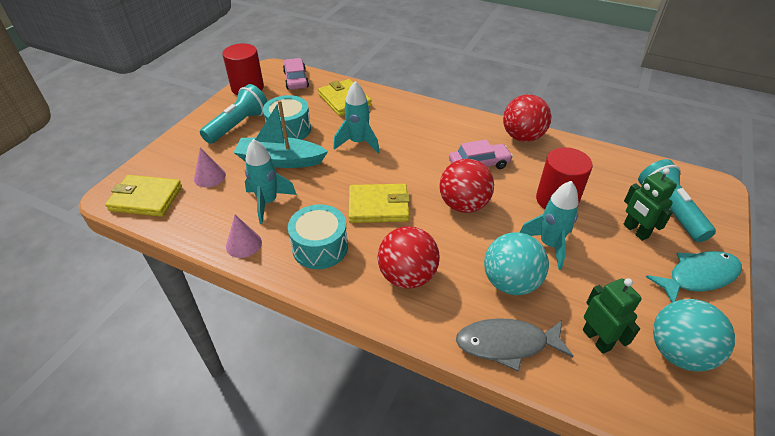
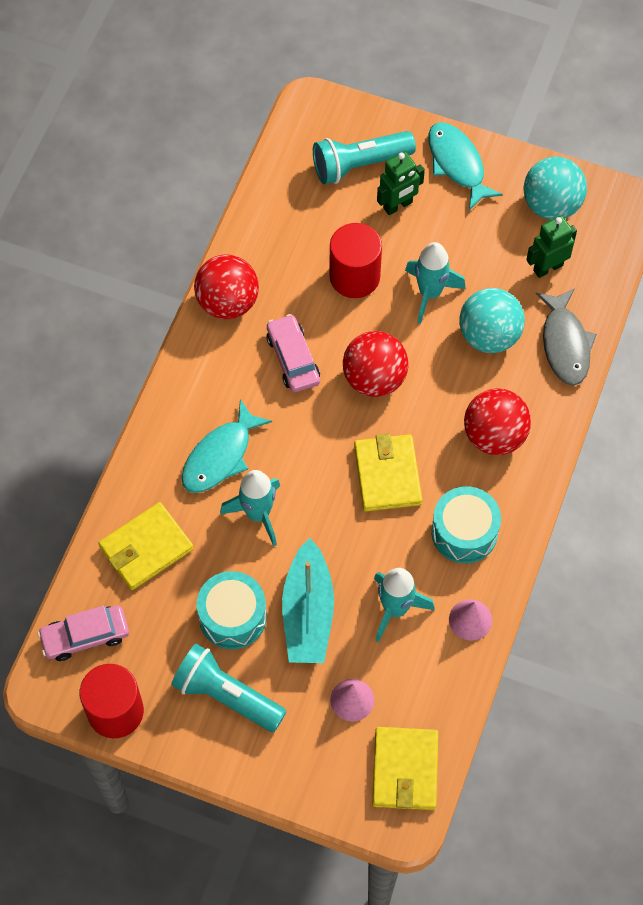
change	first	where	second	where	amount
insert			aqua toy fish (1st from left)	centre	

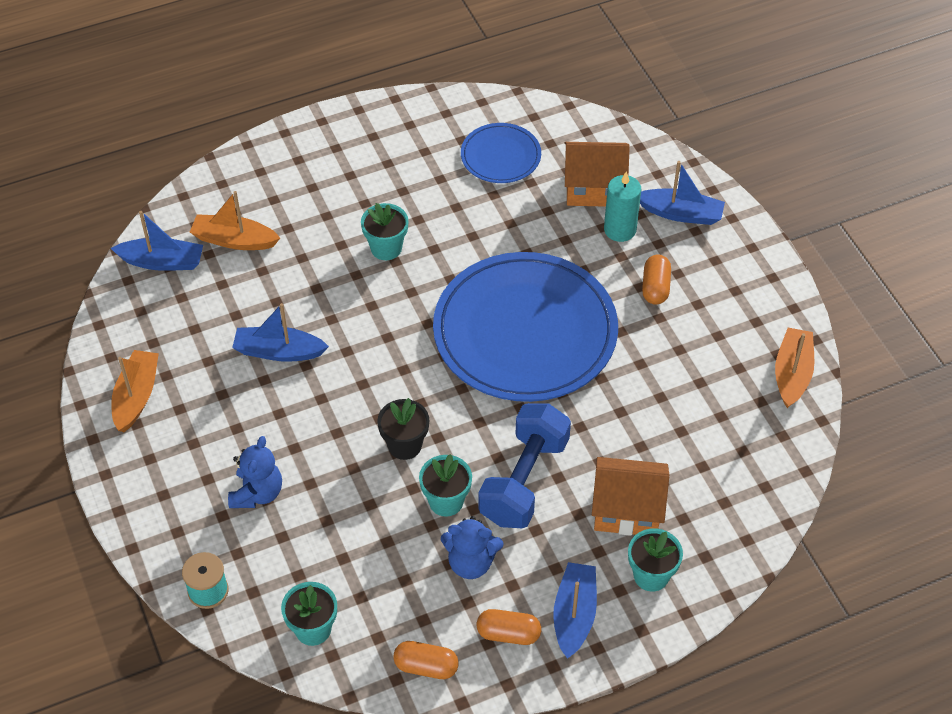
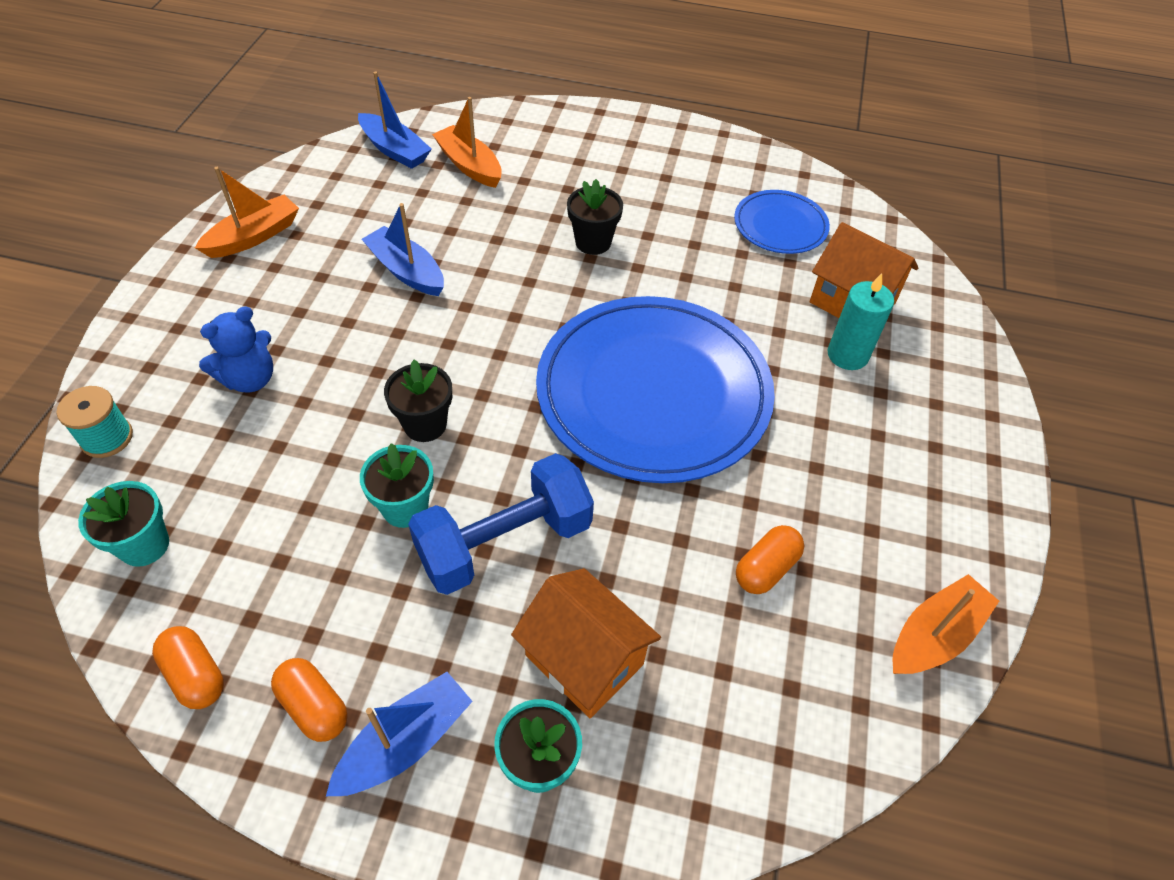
change	first	where	second	where	amount
delete	cobalt teddy bear (2nd from left)	bottom centre			
delete	cobalt boat (4th from left)	top right			
move	orange-coloured pill shape (3rd from left)	middle right		centre	
recolor	aqua potted plant (2nd from left)	top centre	ebony potted plant (2nd from left)	top centre	

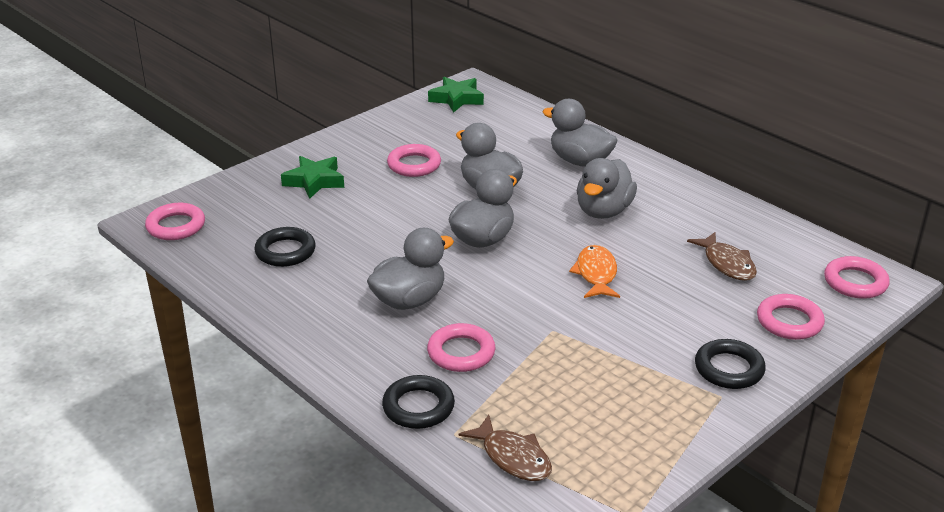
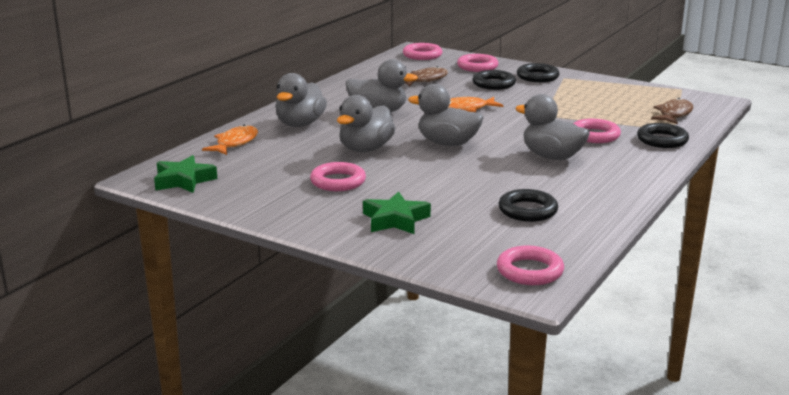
change	first	where	second	where	amount
insert			orange-coloured toy fish (1st from left)	middle left	
insert			ebony ring (1st from left)	top centre	

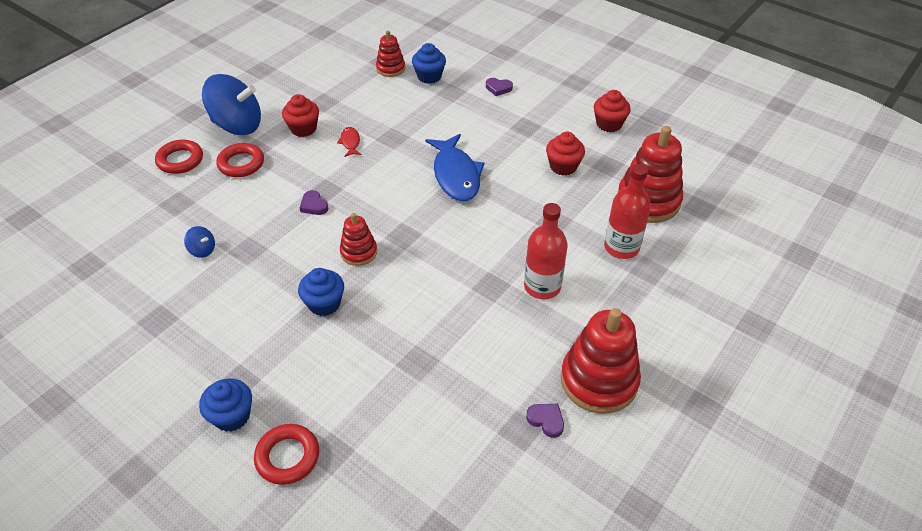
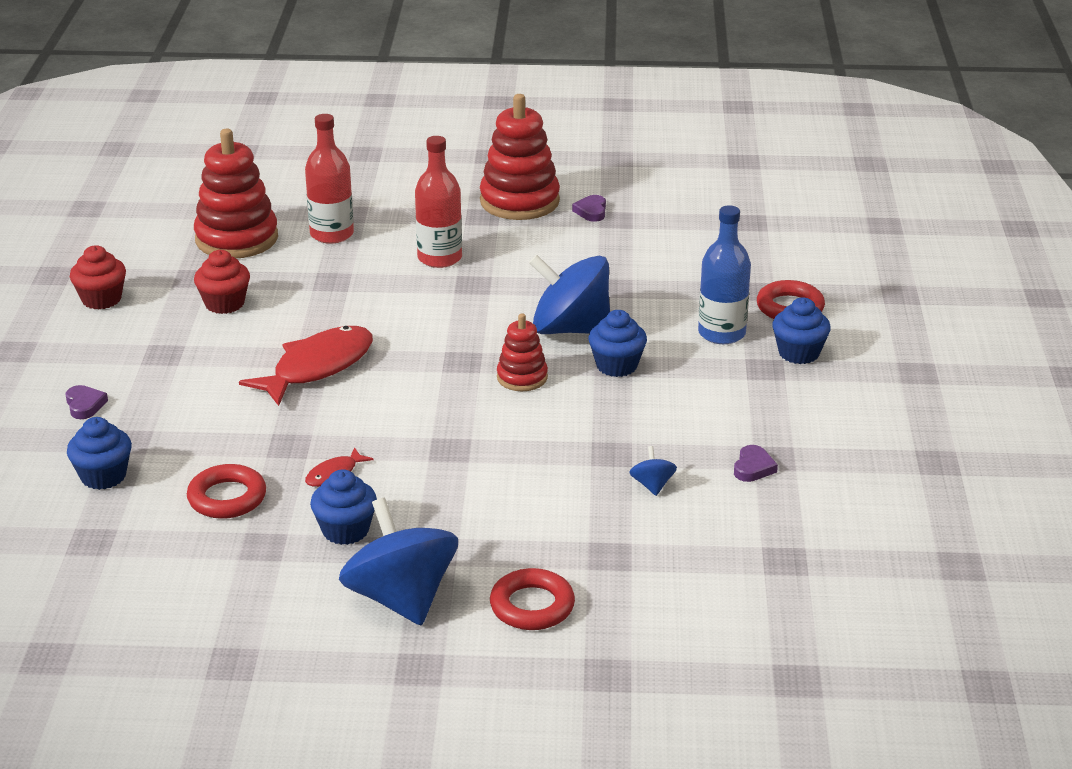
change	first	where	second	where	amount
delete	red ring stacker (2nd from left)	top centre			
insert			cobalt spinning top (2nd from left)	centre	
insert			cobalt flask	middle right	
move	red ring (2nd from left in the first image)	top left	red ring (1st from left)	middle left	
move	violet heart shape (1st from left in the first image)	centre	violet heart shape (3rd from left)	middle right	
recolor	red cupcake (1st from left)	top left	cobalt cupcake (2nd from left)	middle left	
recolor	cobalt toy fish	top centre	red toy fish (1st from left)	middle left	

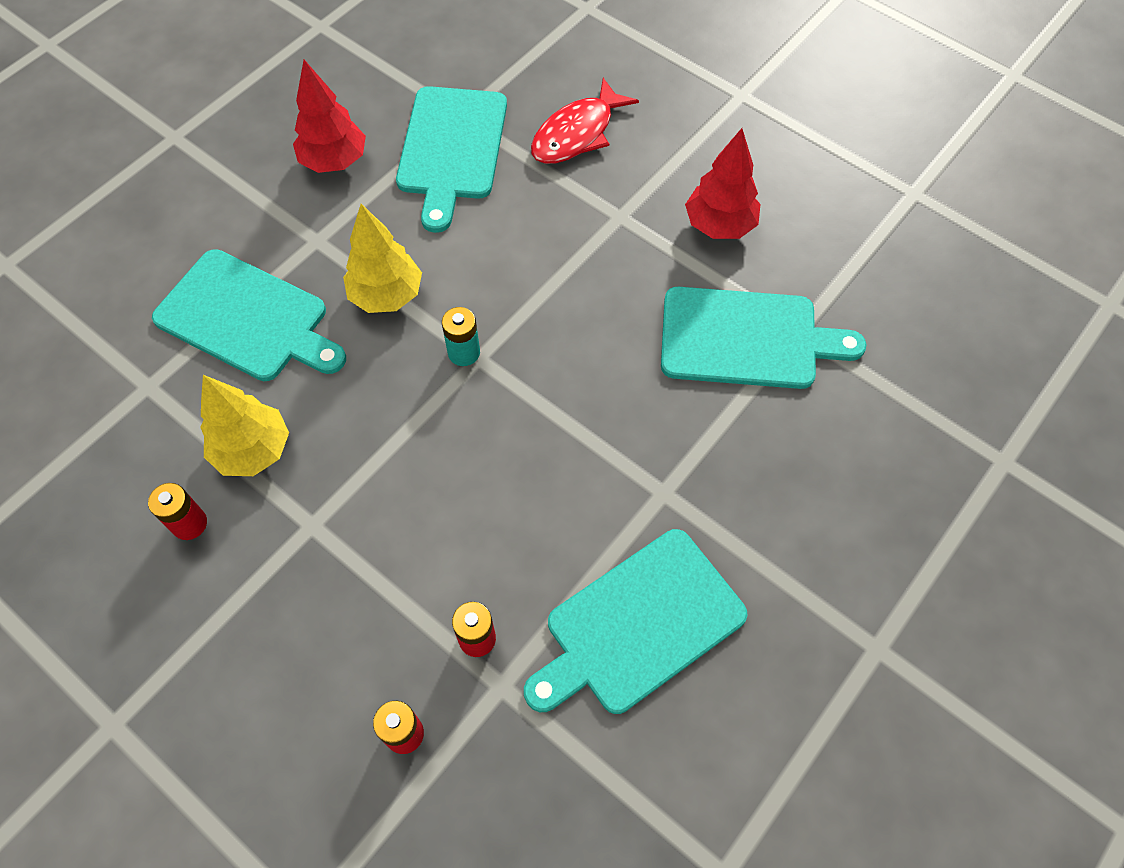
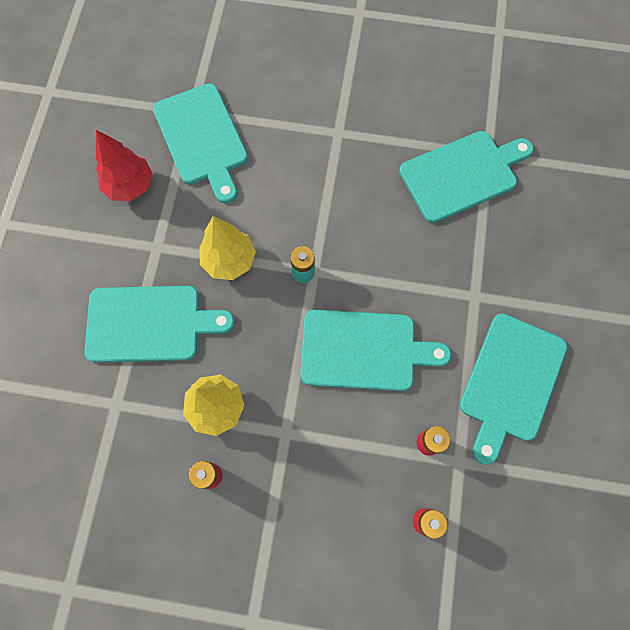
change	first	where	second	where	amount
delete	red toy fish	top centre			
delete	red tree (2nd from left)	top centre			
insert			aqua cutting board (3rd from left)	centre	

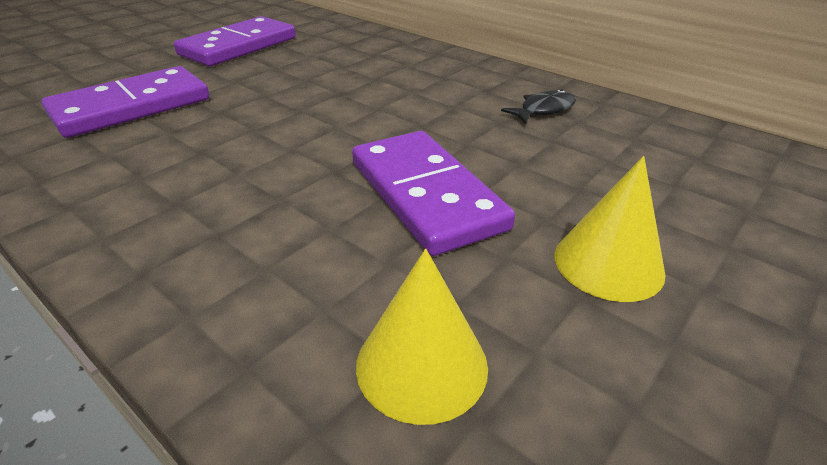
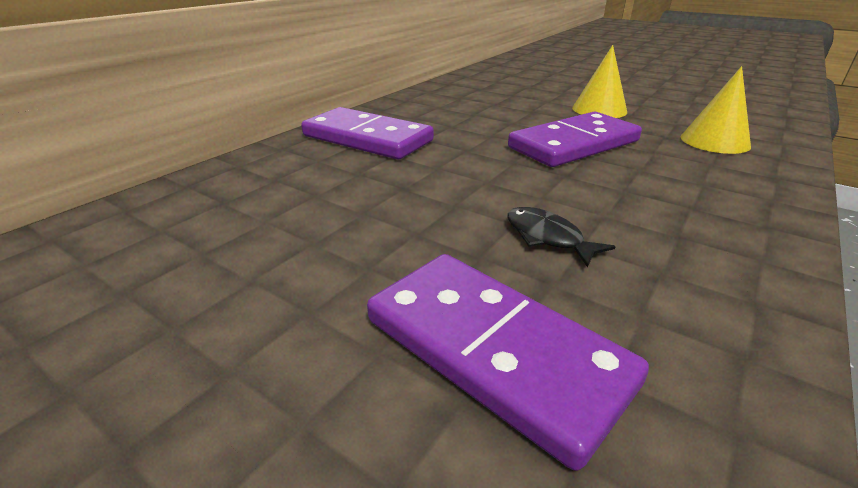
change	first	where	second	where	amount
move	violet domino tile (2nd from left in the first image)	top left	violet domino tile (1st from left)	top centre	
move	ebony toy fish	top centre		centre	

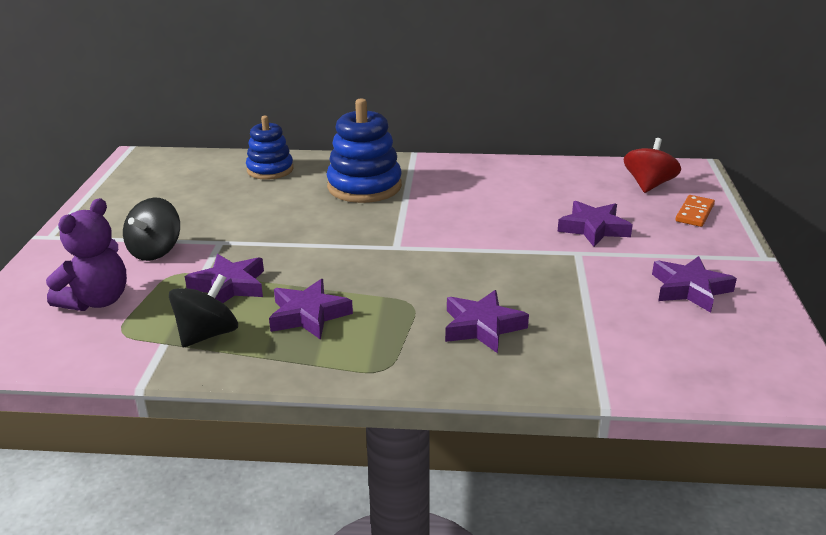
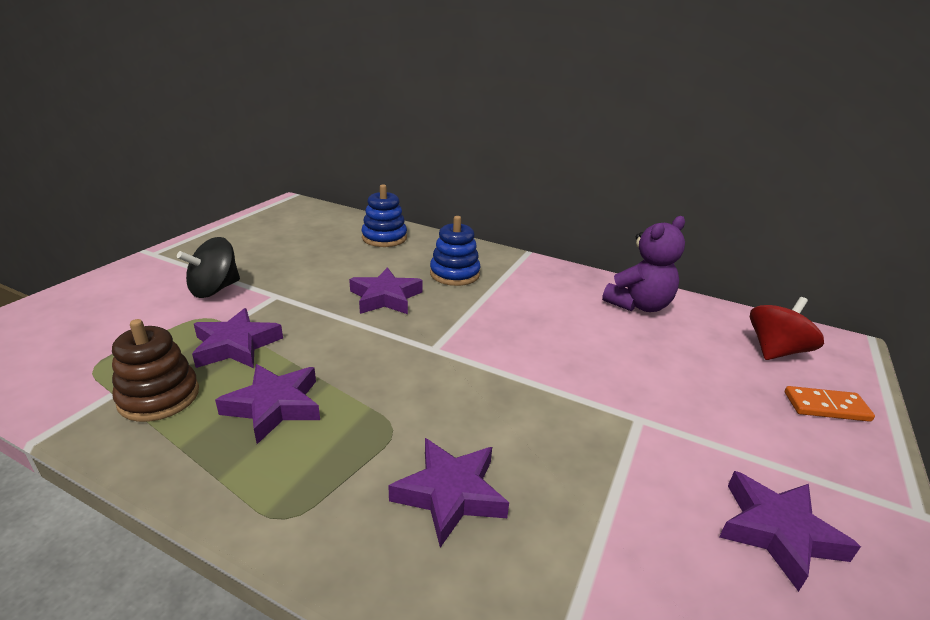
change	first	where	second	where	amount
move	violet teddy bear	middle left		middle right	
move	violet star (4th from left in the first image)	middle right	violet star (3rd from left)	centre	
replace	ebony spinning top (2nd from left)	middle left	dark brown ring stacker	middle left	
rotate	orange-coloured domino tile	middle right		middle right	45 degrees clockwise
resize	cobalt ring stacker (2nd from left)	top centre		centre	x0.65

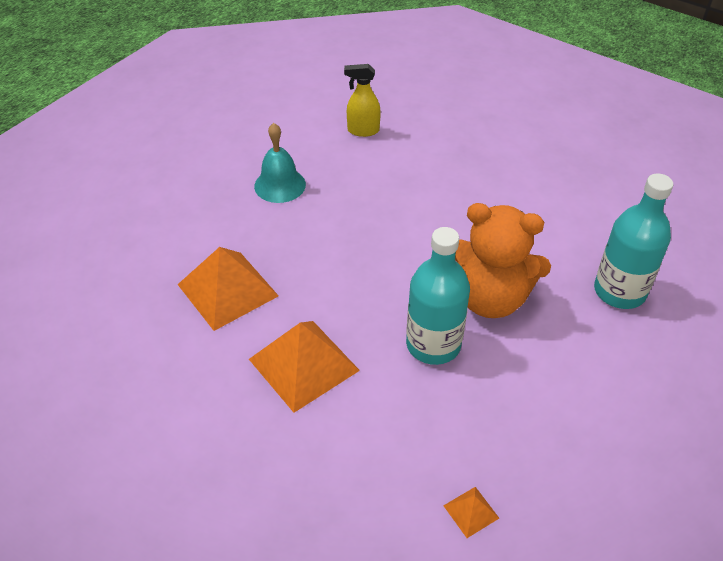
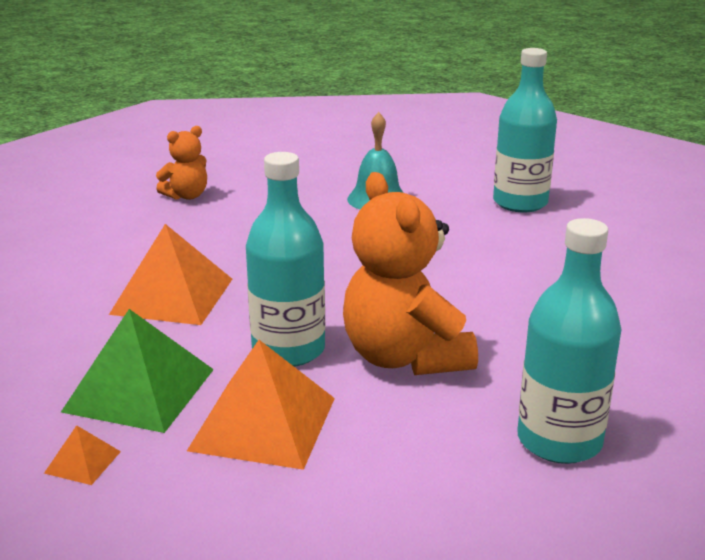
change	first	where	second	where	amount
insert			emerald pyramid shape	middle left	
insert			orange-coloured teddy bear (1st from left)	top left	
move	orange-coloured pyramid shape (1st from left in the first image)	middle left	orange-coloured pyramid shape (3rd from left)	bottom centre	
replace	golden spray cleaner	top centre	aqua flask (2nd from left)	top right	

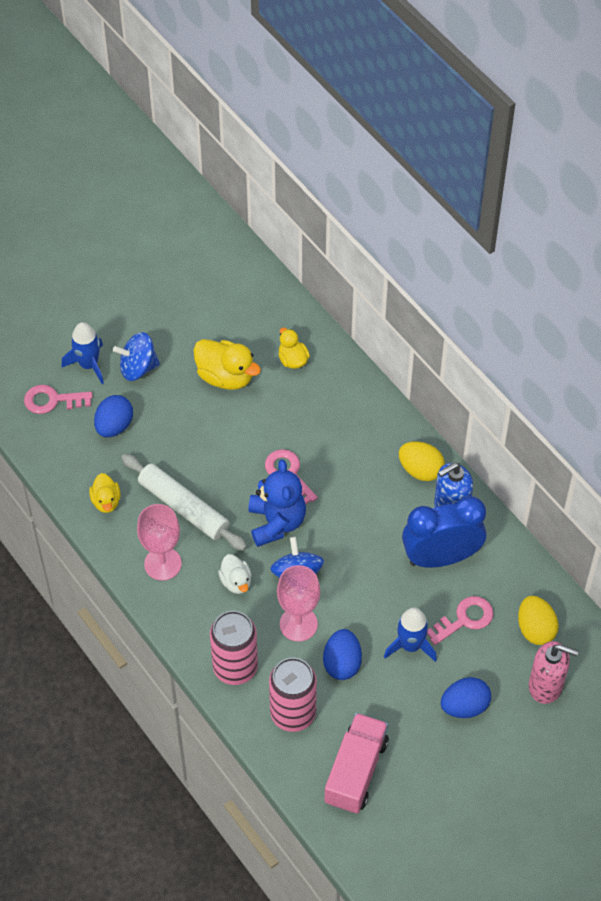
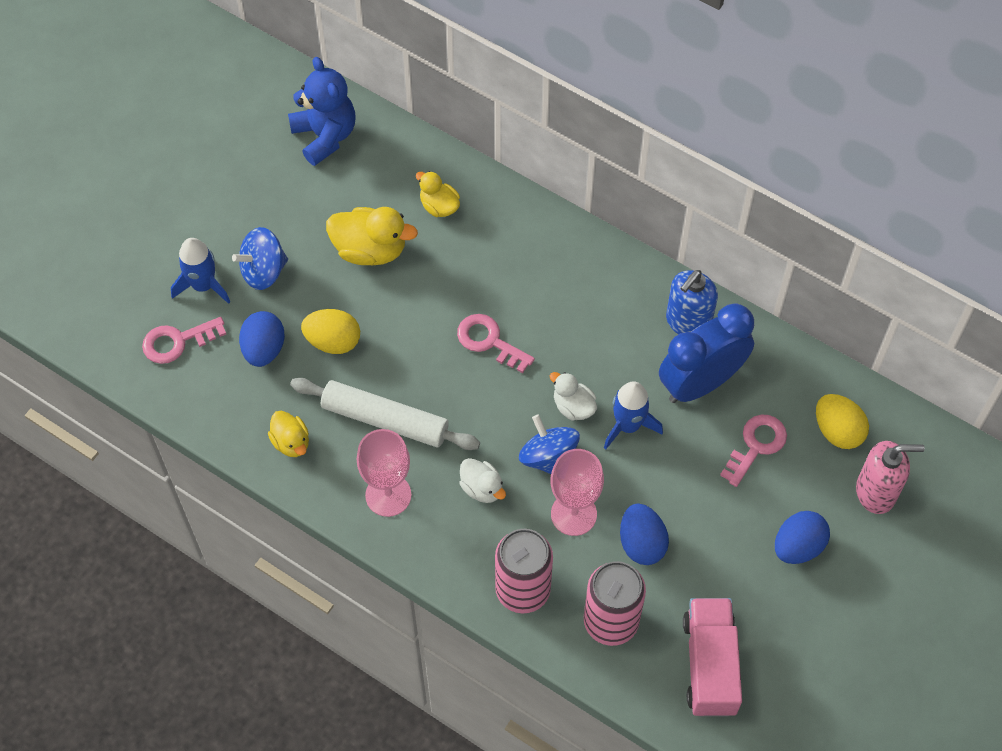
change	first	where	second	where	amount
insert			snow-white duck (2nd from left)	centre	
move	cobalt teddy bear	centre		top left	
move	cobalt spaceship (2nd from left)	bottom right		centre	
move	golden toy egg (1st from left)	middle right		middle left	

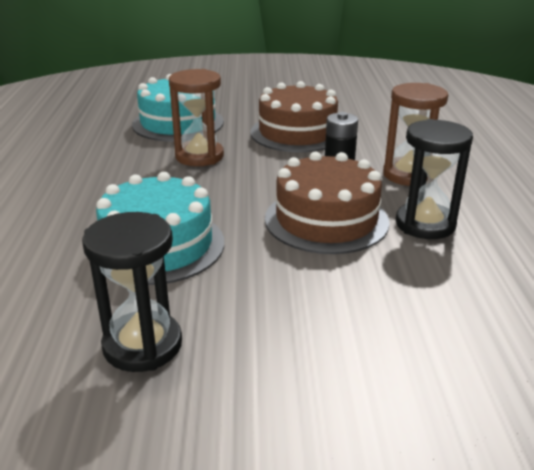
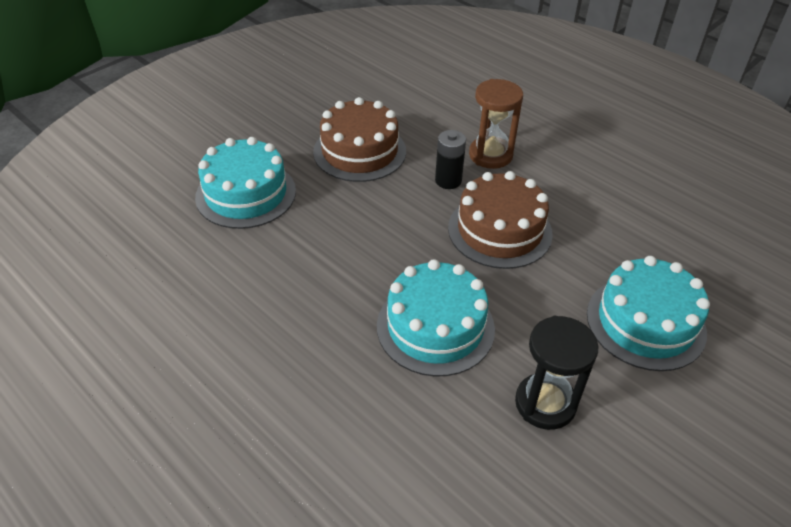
change	first	where	second	where	amount
delete	dark brown sandglass (1st from left)	top centre			
delete	ebony sandglass (2nd from left)	middle right			
insert			aqua cake (3rd from left)	middle right	

